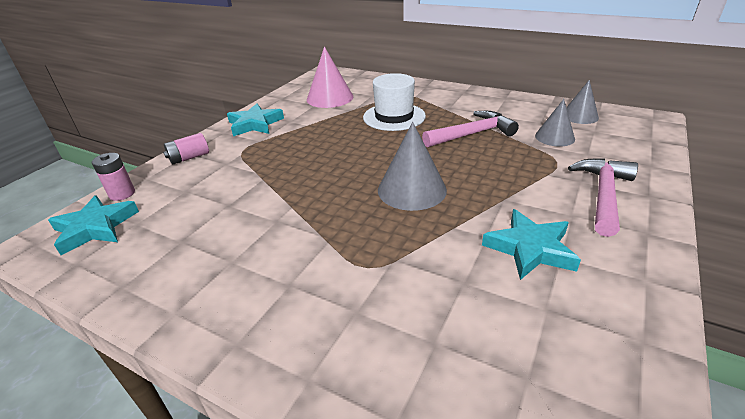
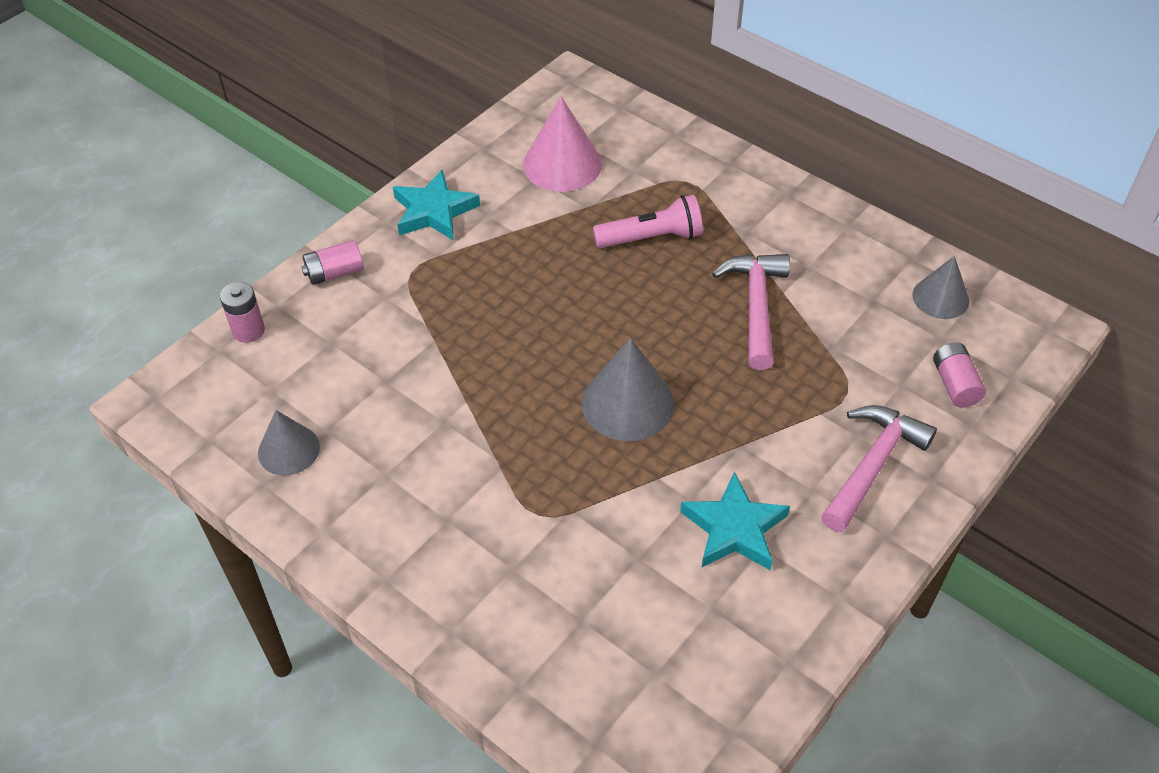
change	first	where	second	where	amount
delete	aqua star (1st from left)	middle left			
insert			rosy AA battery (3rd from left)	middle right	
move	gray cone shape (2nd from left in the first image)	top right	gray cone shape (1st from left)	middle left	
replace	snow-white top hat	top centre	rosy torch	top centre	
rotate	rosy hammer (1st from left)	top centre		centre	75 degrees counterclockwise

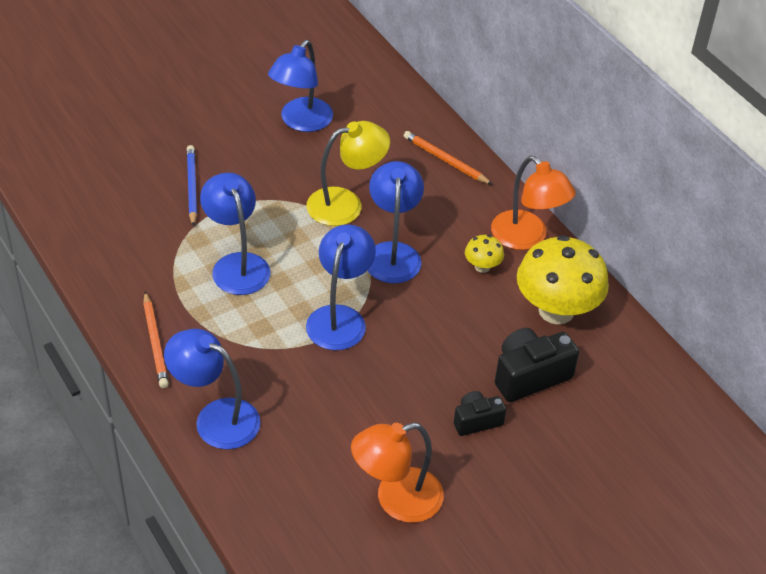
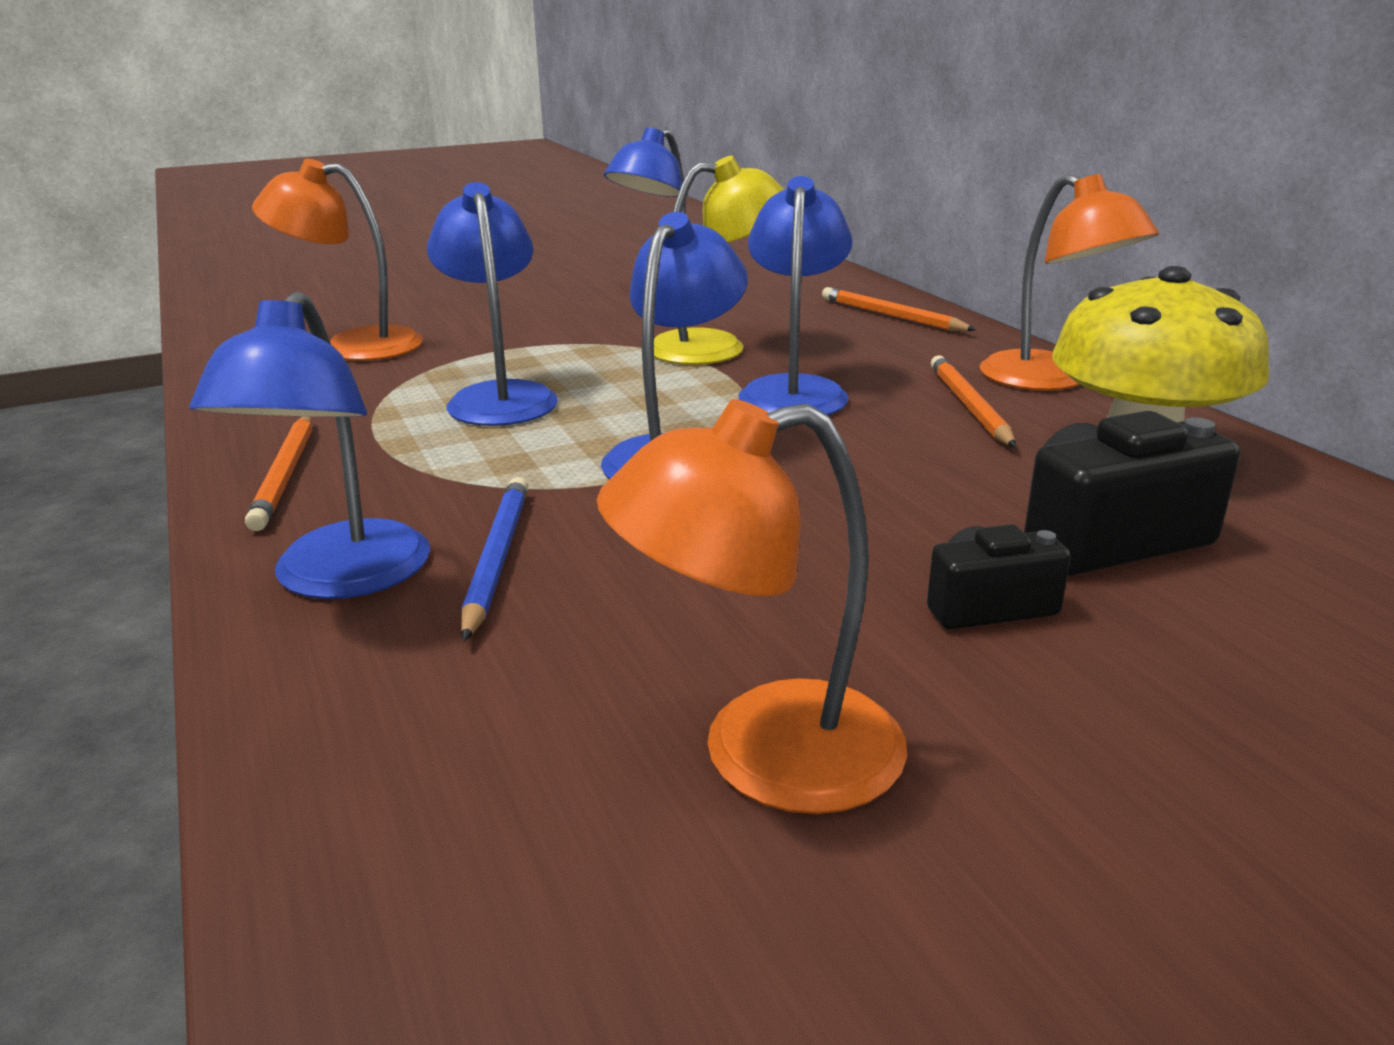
change	first	where	second	where	amount
insert			orange-coloured reading lamp (1st from left)	top left	
move	cobalt lead pencil	top left		centre	
replace	golden mushroom (1st from left)	centre	orange-coloured lead pencil (3rd from left)	middle right	
rotate	cobalt reading lamp (1st from left)	bottom left		middle left	120 degrees counterclockwise

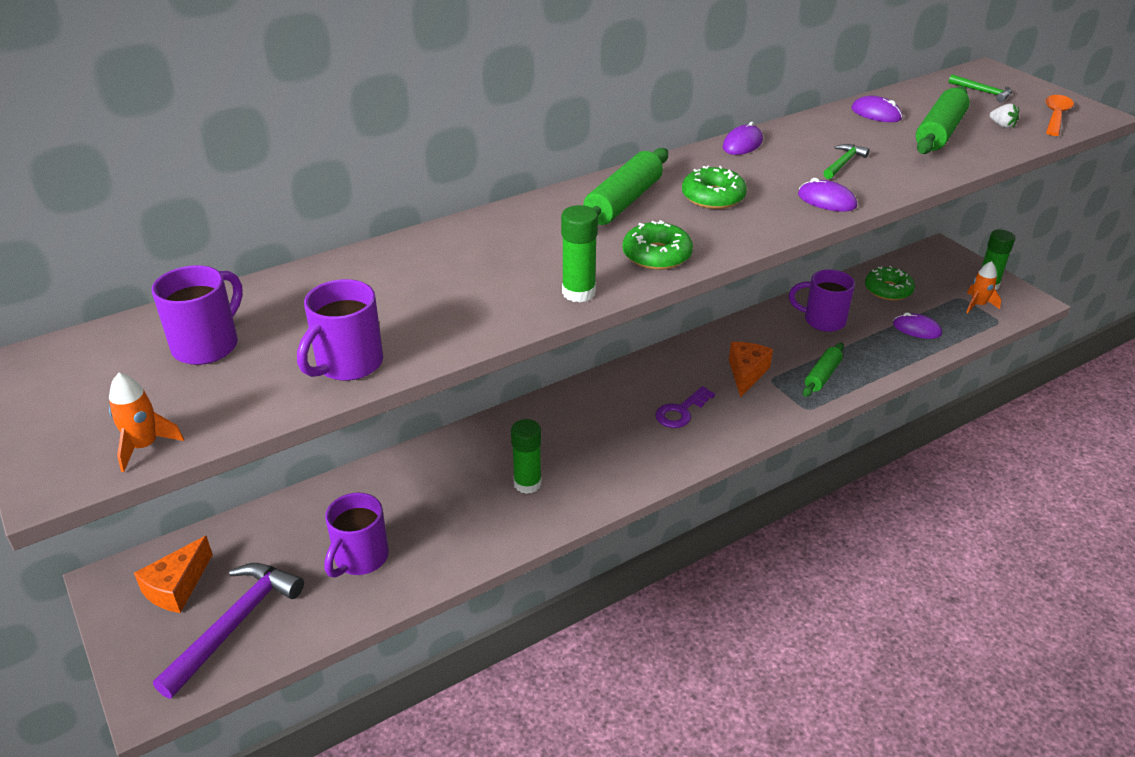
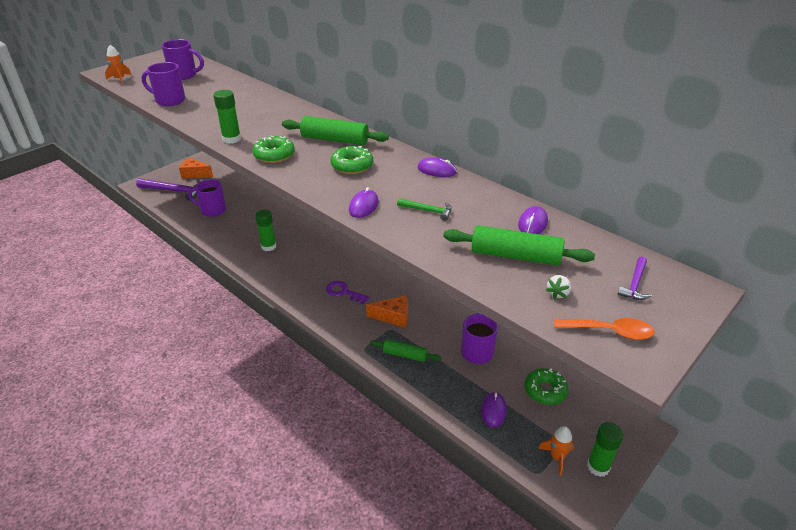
change	first	where	second	where	amount
recolor	emerald hammer (2nd from left)	top right	violet hammer (2nd from left)	middle right	

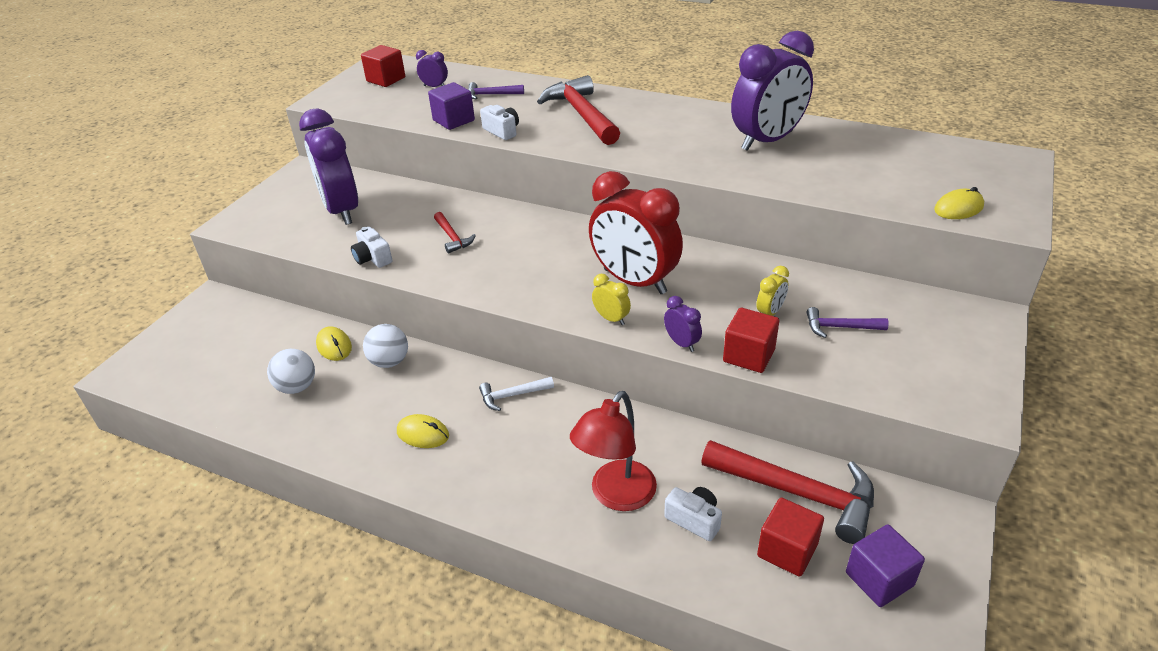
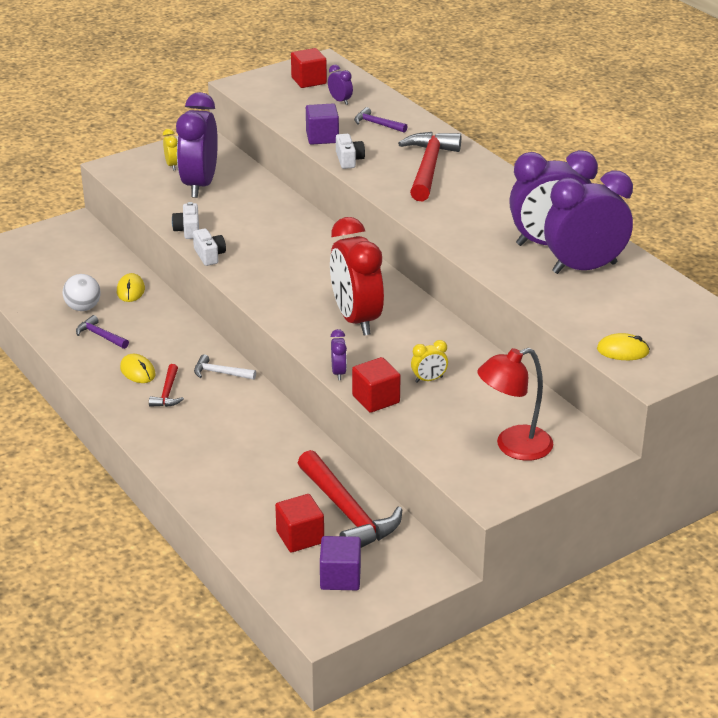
change	first	where	second	where	amount
delete	snow-white ball (2nd from left)	middle left			
insert			violet alarm clock (5th from left)	top right	
move	red hammer (1st from left)	centre		middle left	
move	red reading lamp	bottom centre		middle right	
move	golden alarm clock (1st from left)	centre		top left	
move	snow-white compact camera (3rd from left in the first image)	bottom centre	snow-white compact camera (2nd from left)	middle left	
move	violet hammer (2nd from left in the first image)	middle right	violet hammer (1st from left)	middle left	

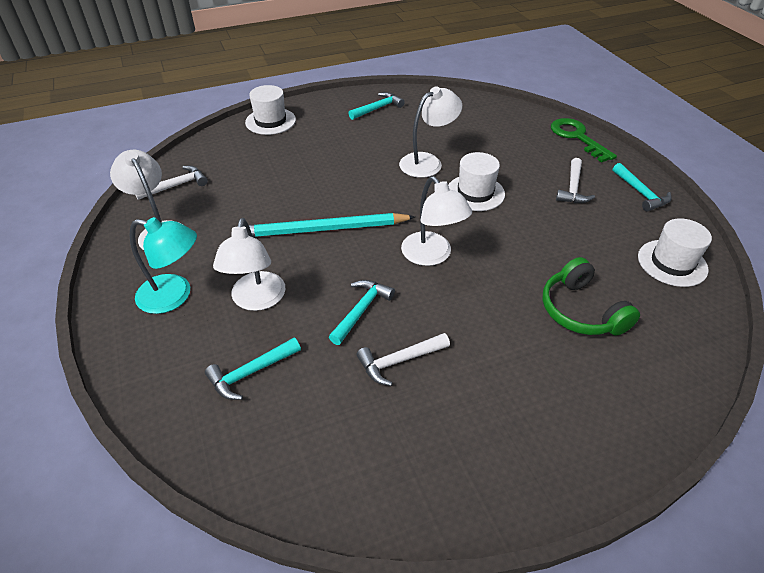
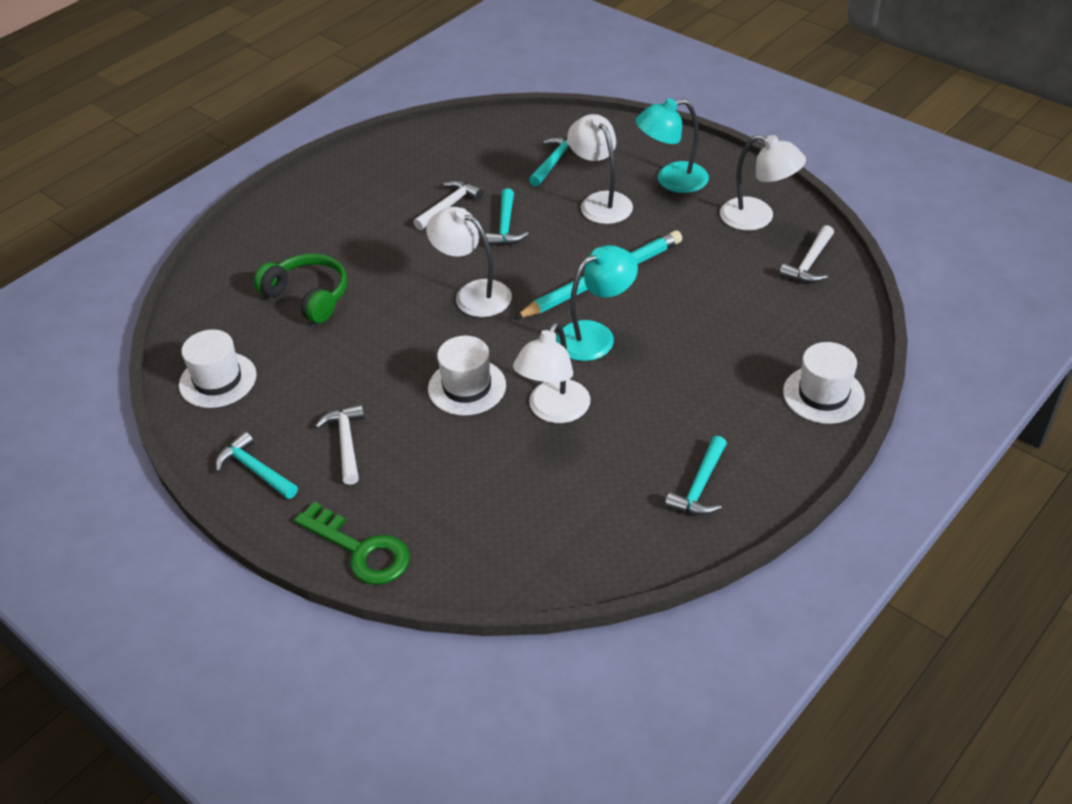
change	first	where	second	where	amount
insert			aqua reading lamp (1st from left)	centre	

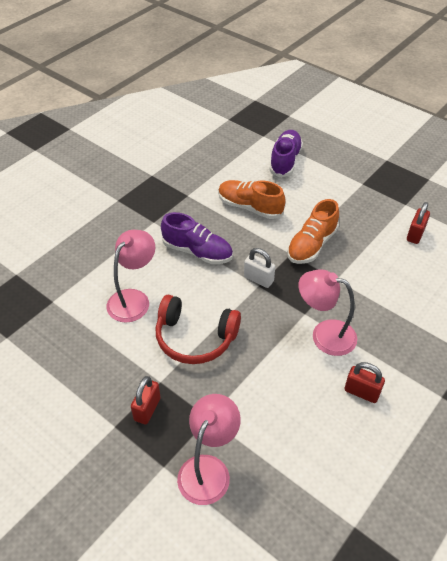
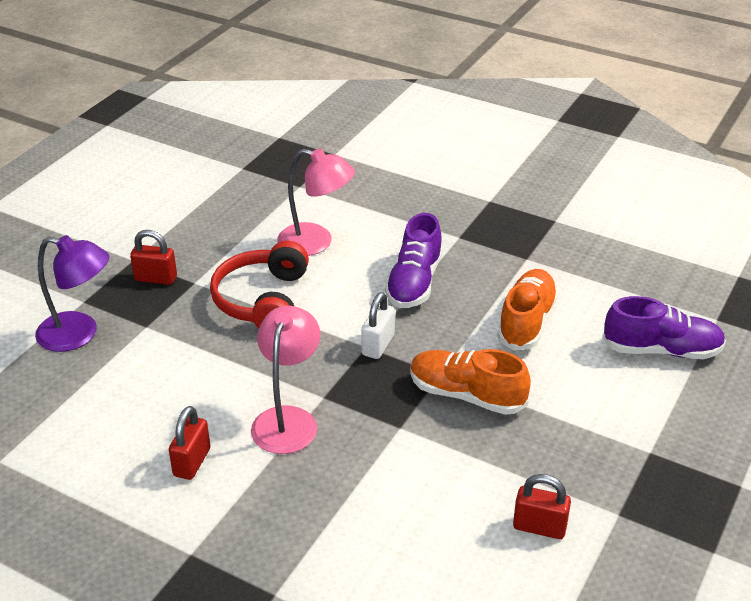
change	first	where	second	where	amount
recolor	rosy reading lamp (2nd from left)	bottom centre	violet reading lamp	middle left	

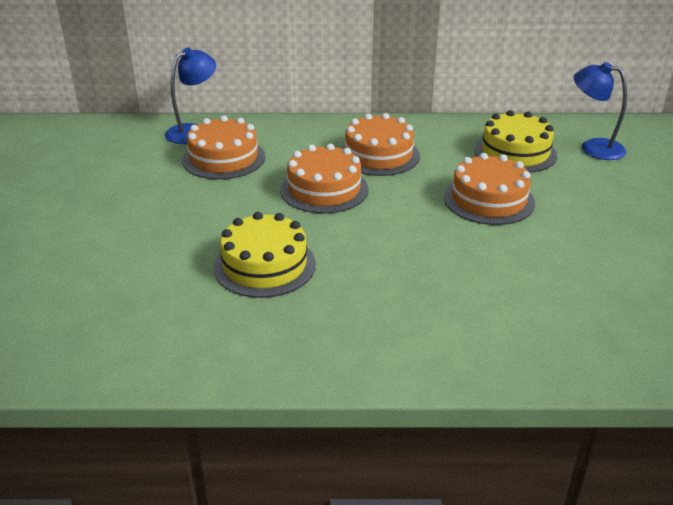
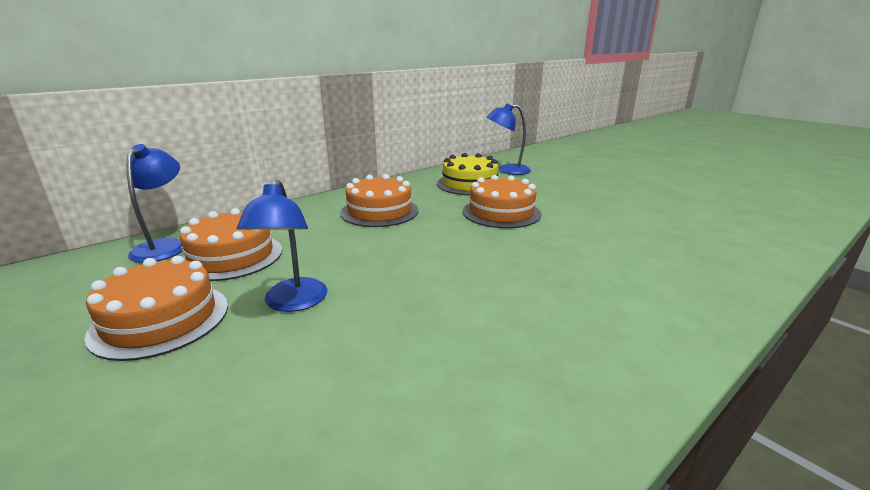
change	first	where	second	where	amount
delete	golden cake (1st from left)	centre			
insert			cobalt reading lamp (2nd from left)	middle left	
move	orange-coloured cake (2nd from left in the first image)	centre	orange-coloured cake (1st from left)	middle left	

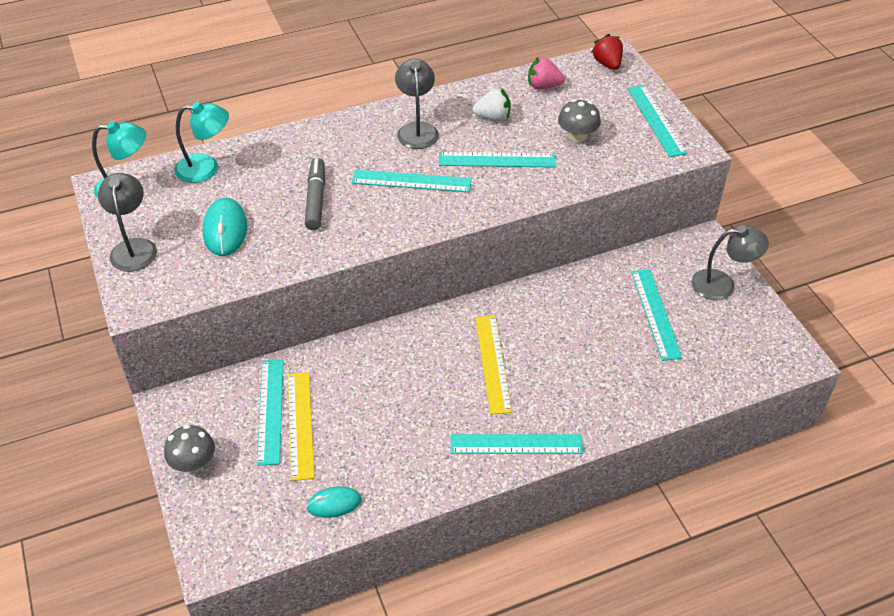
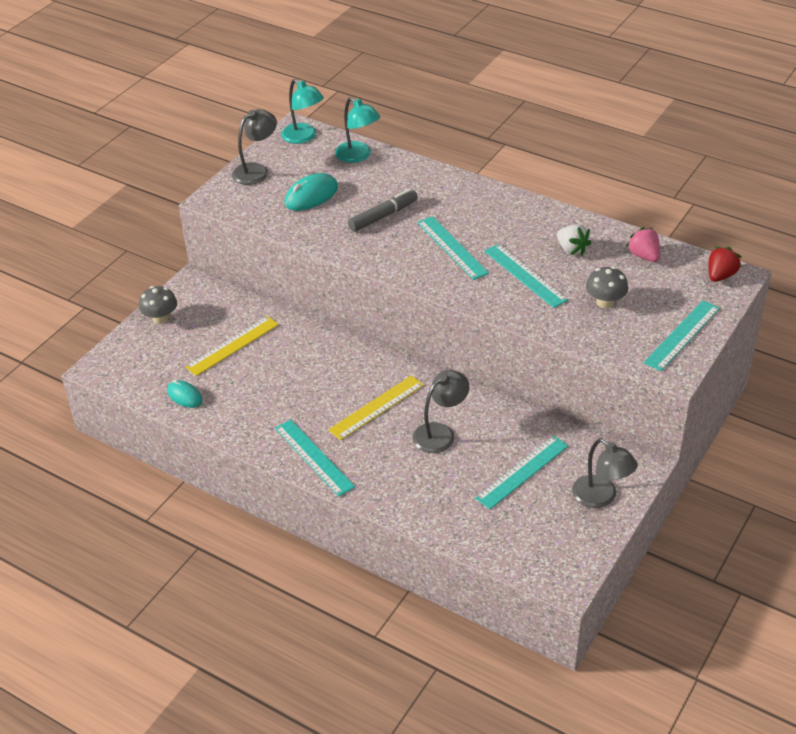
change	first	where	second	where	amount
delete	aqua measuring stick (1st from left)	bottom left			
move	gray reading lamp (2nd from left)	top centre		centre	

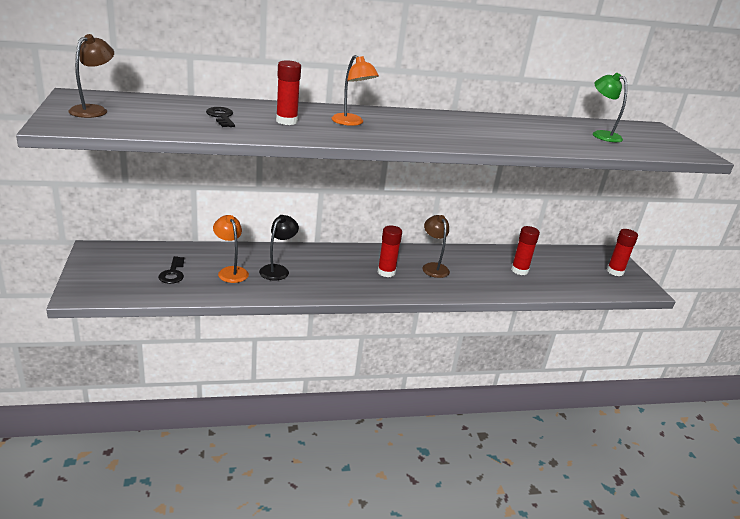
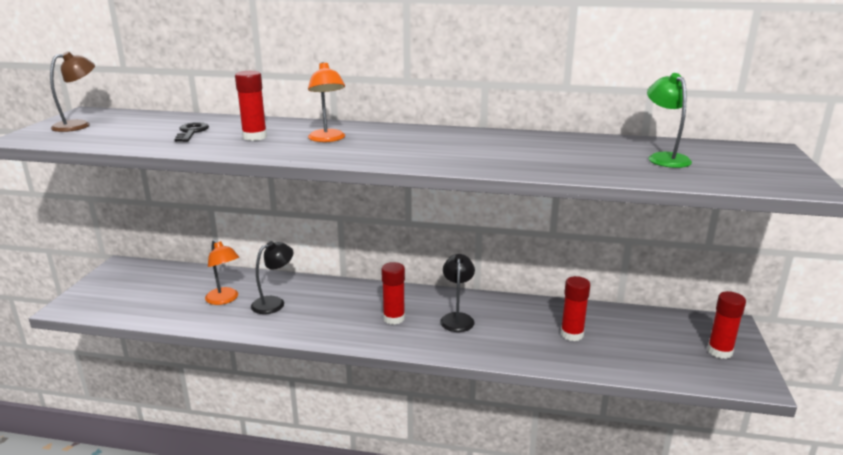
change	first	where	second	where	amount
delete	ebony door key (1st from left)	middle left			
recolor	dark brown reading lamp (2nd from left)	centre	ebony reading lamp (2nd from left)	centre	
rotate	orange-coloured reading lamp (1st from left)	middle left		middle left	150 degrees clockwise

